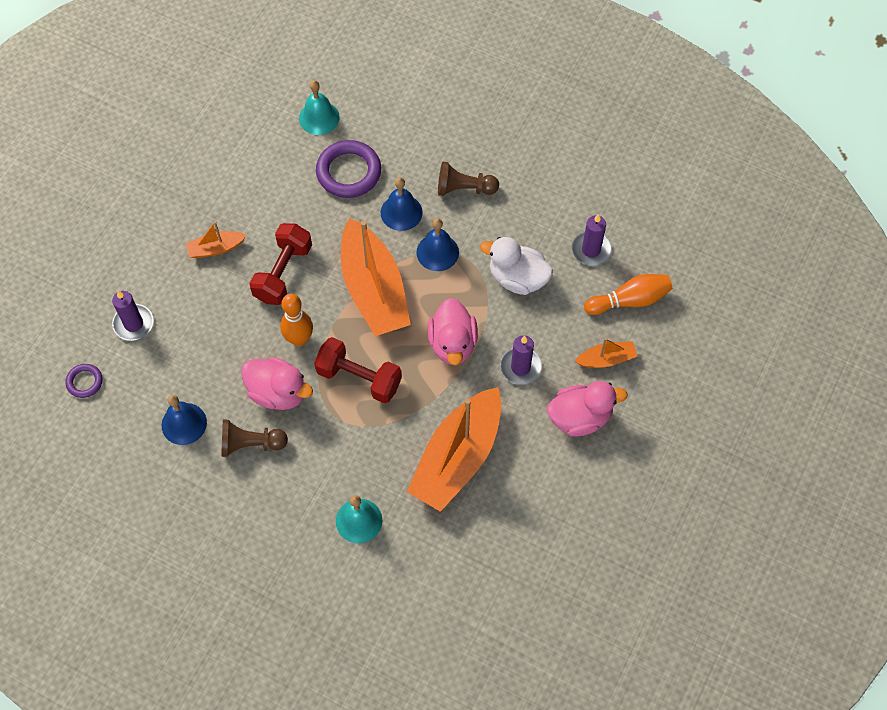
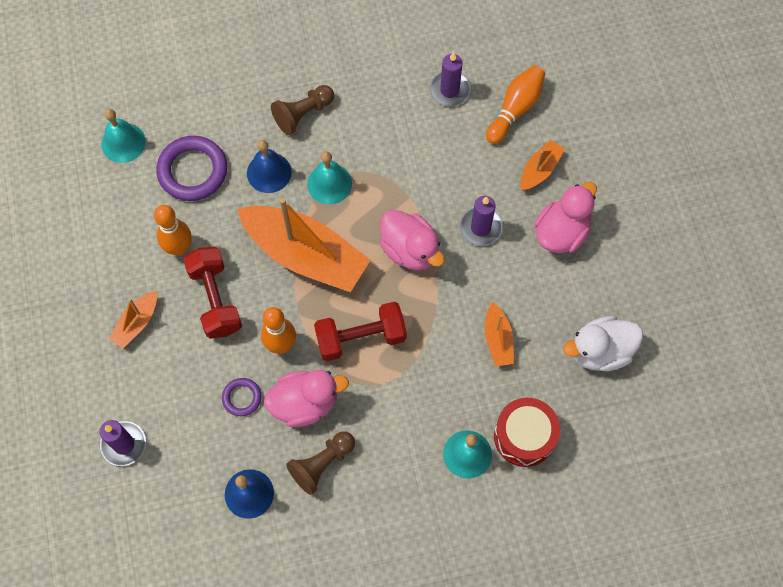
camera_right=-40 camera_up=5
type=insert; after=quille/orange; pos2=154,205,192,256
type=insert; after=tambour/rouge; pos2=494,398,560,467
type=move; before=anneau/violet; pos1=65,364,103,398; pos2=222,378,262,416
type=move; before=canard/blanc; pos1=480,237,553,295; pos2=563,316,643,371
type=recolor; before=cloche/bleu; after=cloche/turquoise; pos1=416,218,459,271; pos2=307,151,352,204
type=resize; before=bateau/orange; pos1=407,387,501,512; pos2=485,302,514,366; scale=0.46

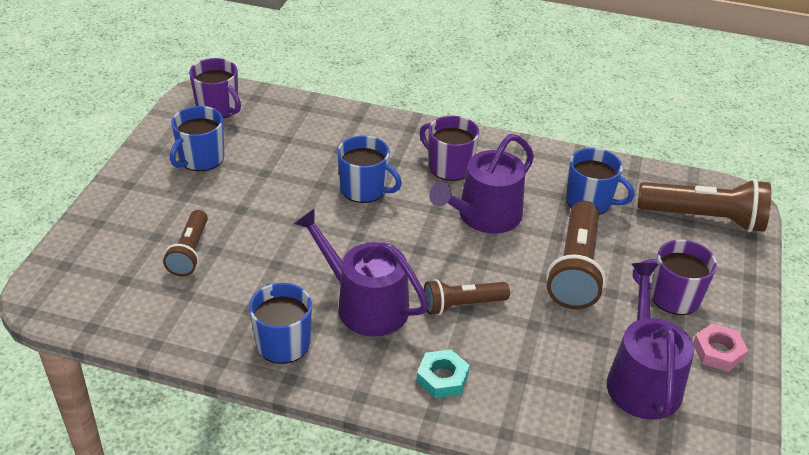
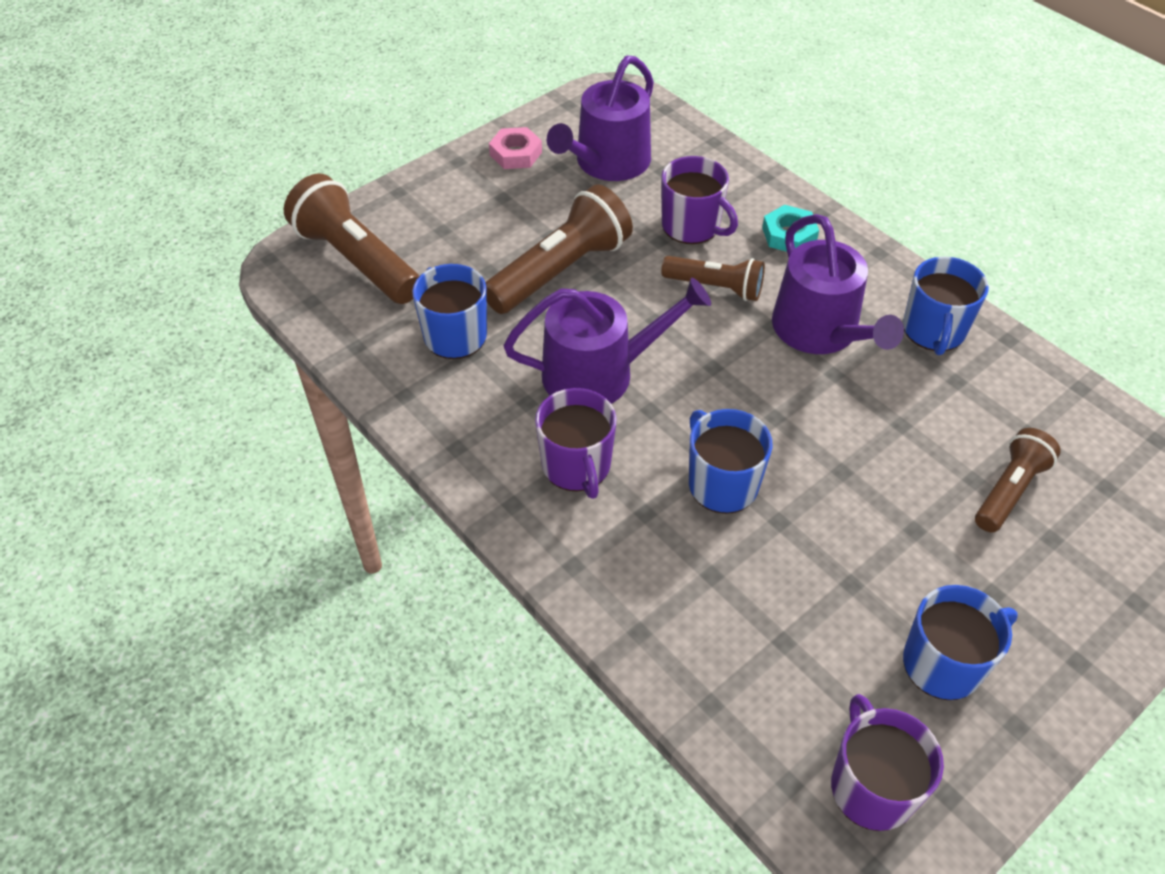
camera_right=-145 camera_up=10
type=move; before=tasse/violet; pos1=633,240,717,315; pos2=661,156,738,244

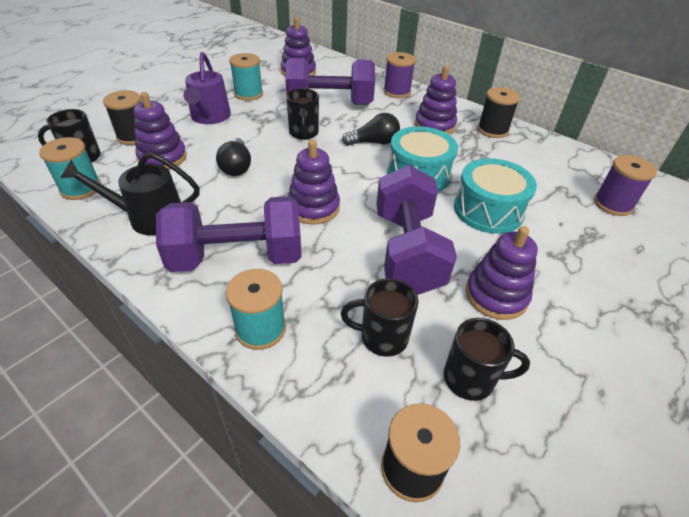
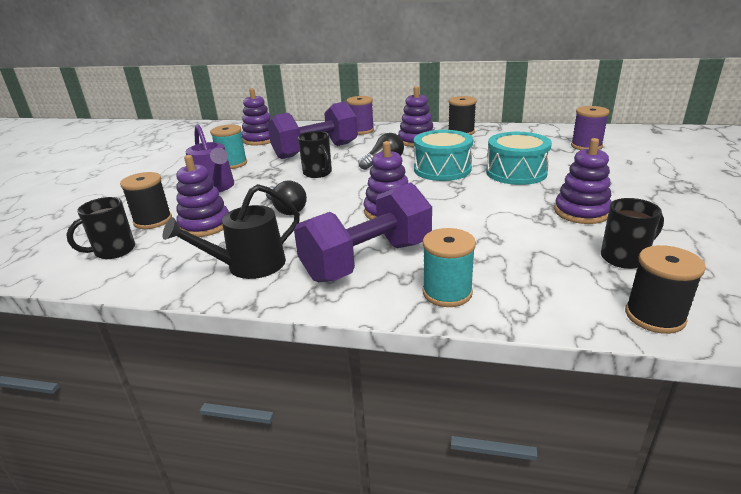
camera_right=-25 camera_up=-15
type=delete; before=bobine/turquoise; pos1=39,137,101,200
type=delete; before=tasse/noir; pos1=341,278,419,357
type=delete; before=haltère/violet; pos1=376,165,457,295

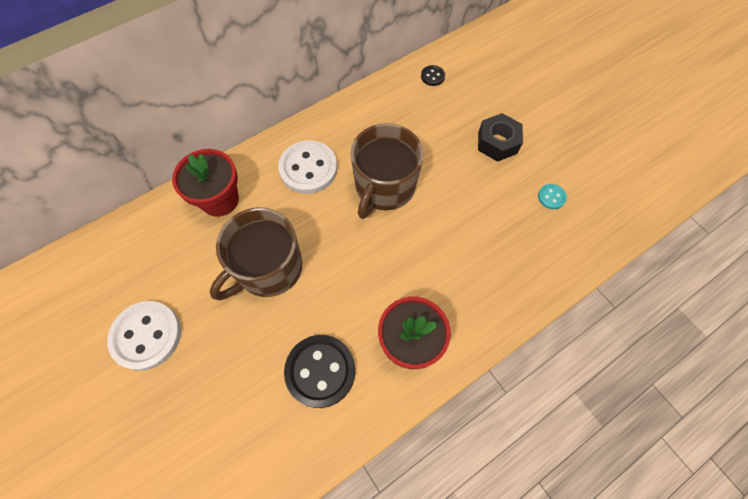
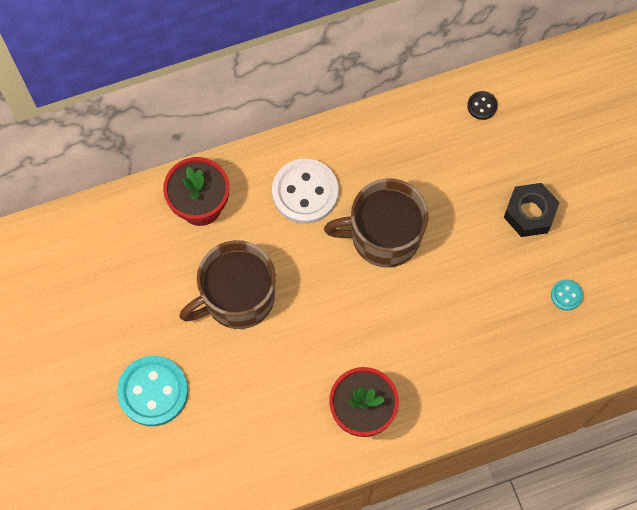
camera_right=15 camera_up=5
type=delete; before=bouton/blanc; pos1=107,301,181,371
type=delete; before=bouton/noir; pos1=284,335,355,408
type=insert; after=bouton/turquoise; pos2=117,356,188,426
type=rotate; before=tasse/marron; pos1=351,123,424,219; pos2=324,178,429,268; turn=45

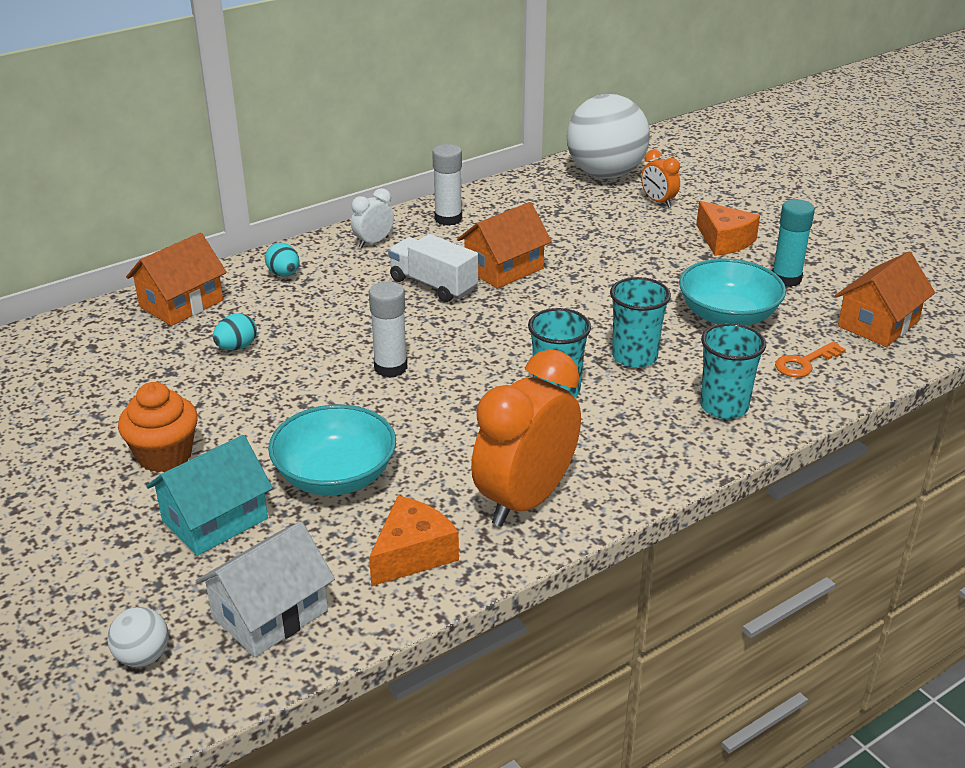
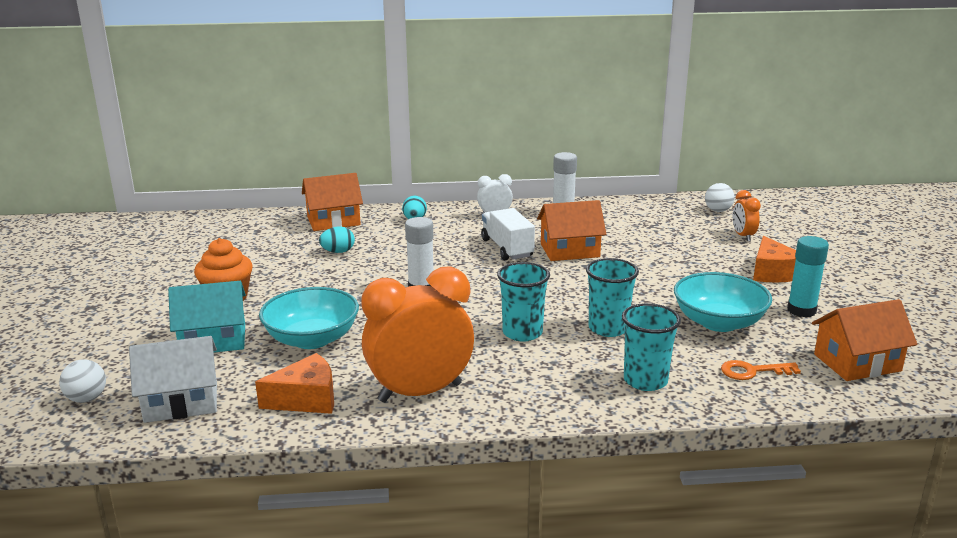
camera_right=30 camera_up=-10
type=resize; before=balle/blanc; pos1=567,94,650,178; pos2=705,183,735,212; scale=0.41

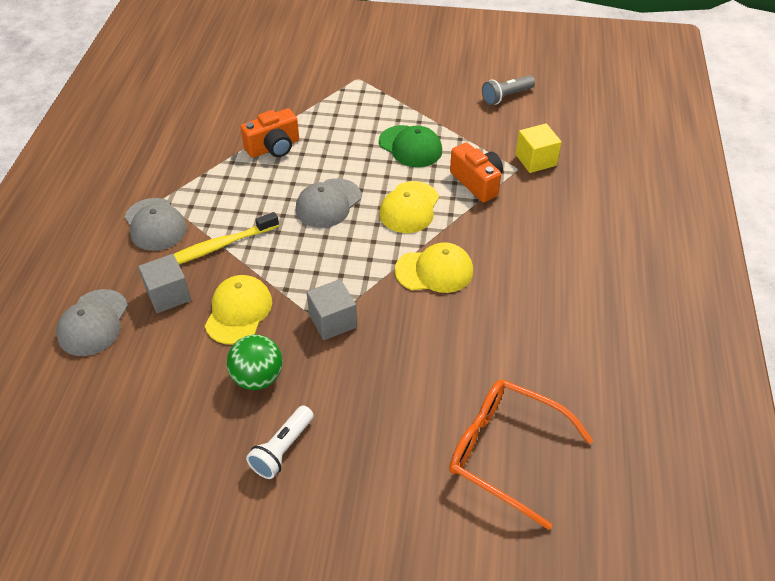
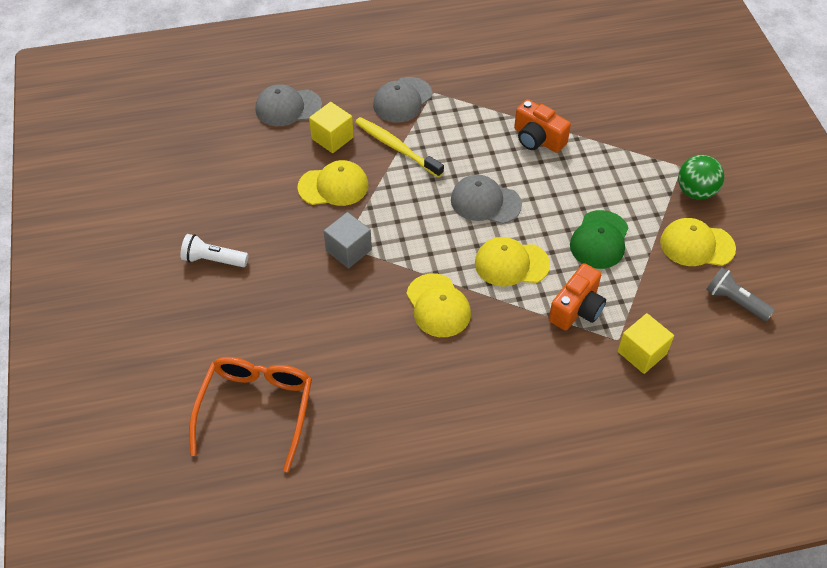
camera_right=70 camera_up=5
type=insert; after=casquette/jaune; pos2=660,218,736,266
type=move; before=balle/vert; pos1=227,335,283,390; pos2=678,155,724,200
type=recolor; before=cube/gris; after=cube/jaune; pos1=138,254,191,313; pos2=309,102,354,153

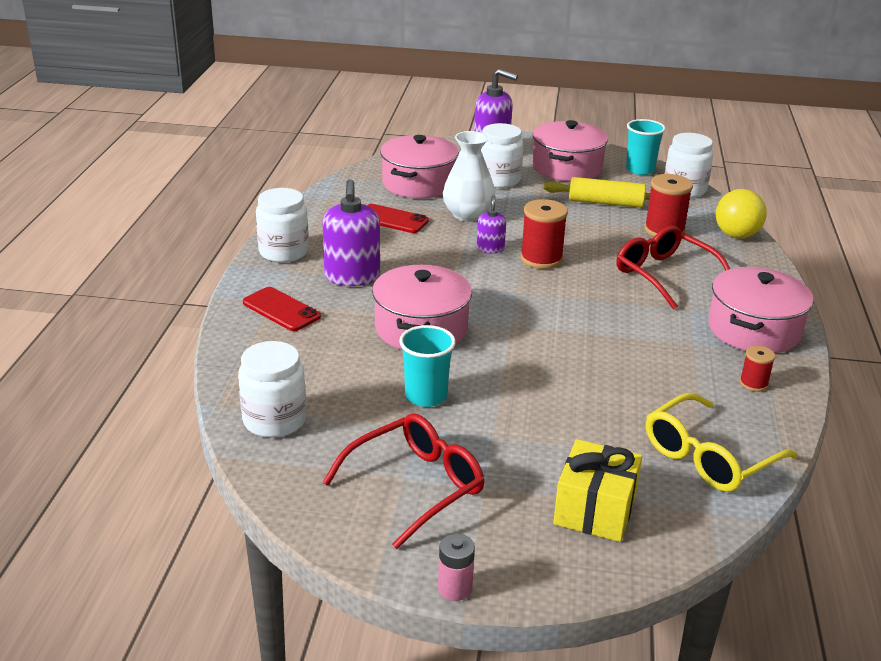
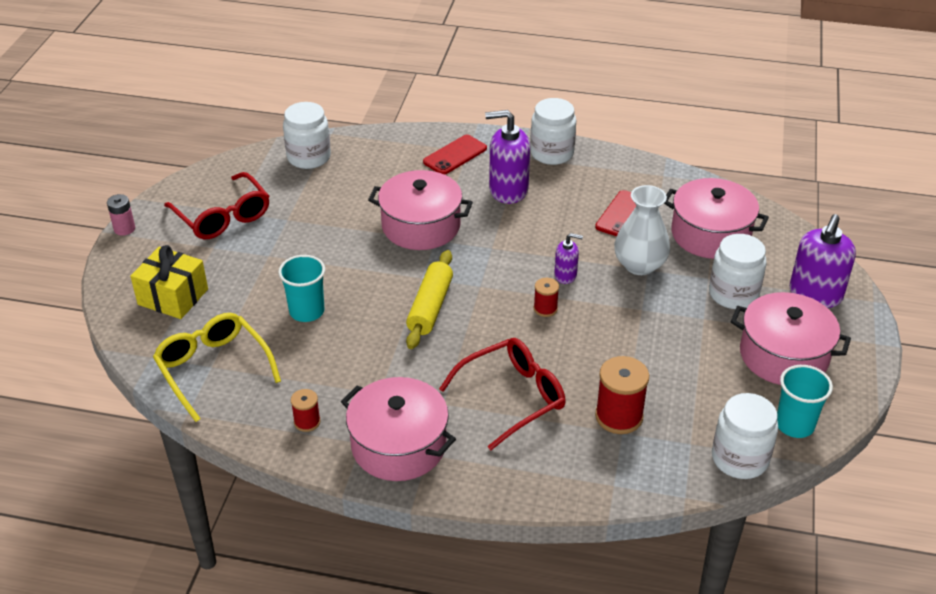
camera_right=95 camera_up=10
type=delete; before=balle/jaune; pos1=716,189,767,238
type=move; before=gobelet/turquoise; pos1=399,325,456,407; pos2=278,255,325,322
type=move; before=rouleau à pâtisserie/jaune; pos1=544,177,650,208; pos2=406,250,453,349
type=resize; before=bobine/rouge; pos1=520,199,568,269; pos2=534,278,559,317; scale=0.55

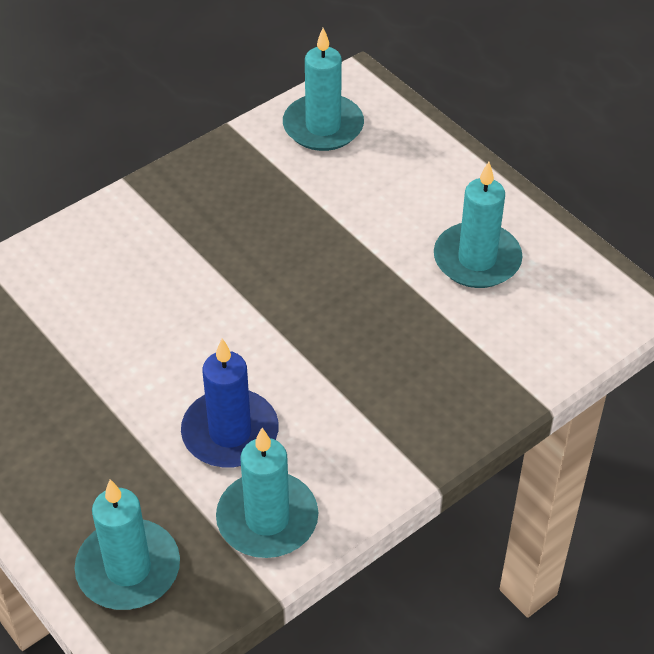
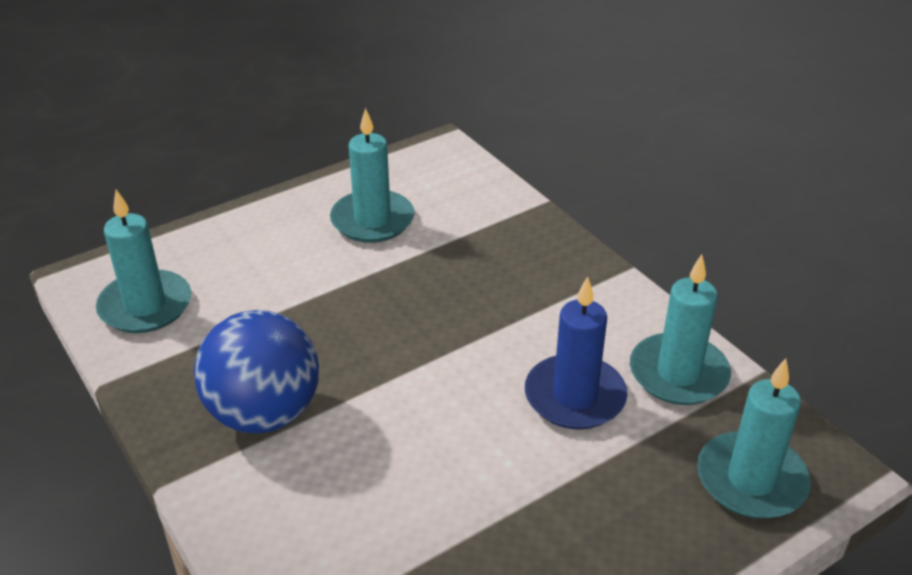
camera_right=-85 camera_up=-10
type=insert; after=balle/bleu; pos2=194,310,319,433

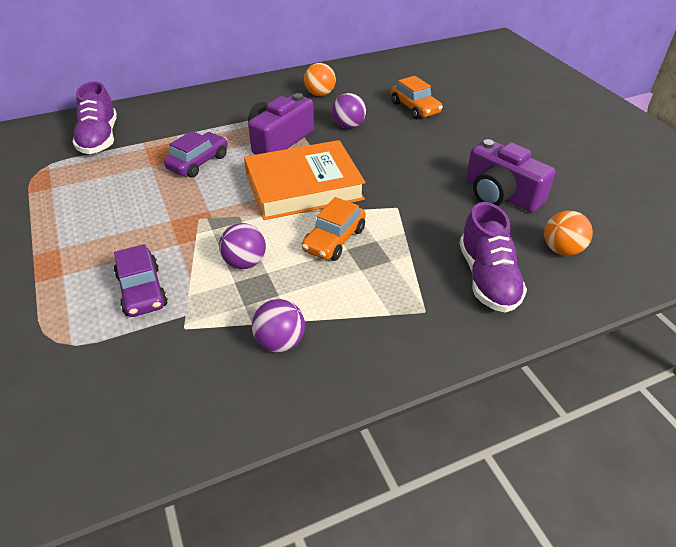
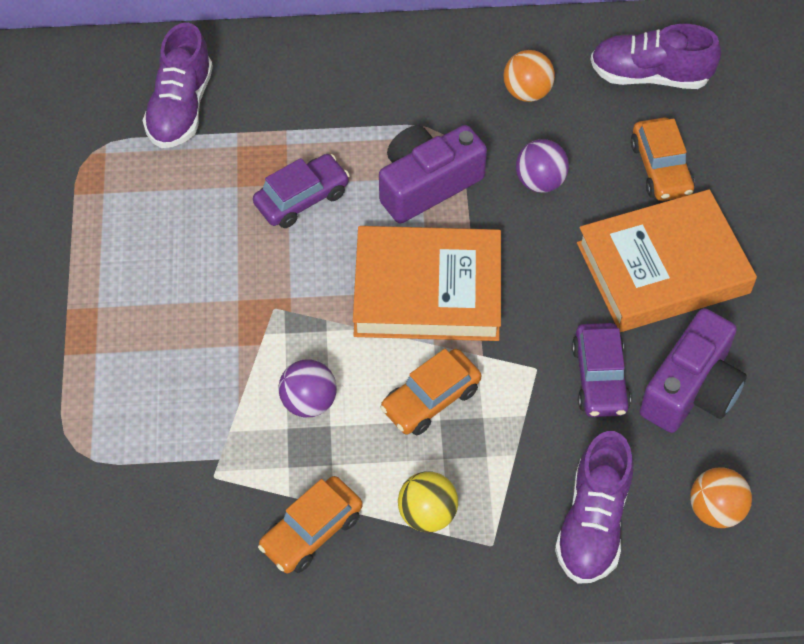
camera_right=20 camera_up=15
type=insert; after=balle/jaune; pos2=398,472,458,532
type=insert; after=livre/orange; pos2=577,189,757,332
type=insert; after=chaussure/violet; pos2=590,24,721,89
type=move; before=voiture/violet; pos1=114,244,168,317; pos2=572,323,631,417
type=replace; before=balle/violet; after=voiture/orange; pos1=252,299,305,352; pos2=258,476,363,573
type=rotate; before=appareil photo/violet; pos1=466,139,556,212; pos2=640,308,747,433; turn=-120

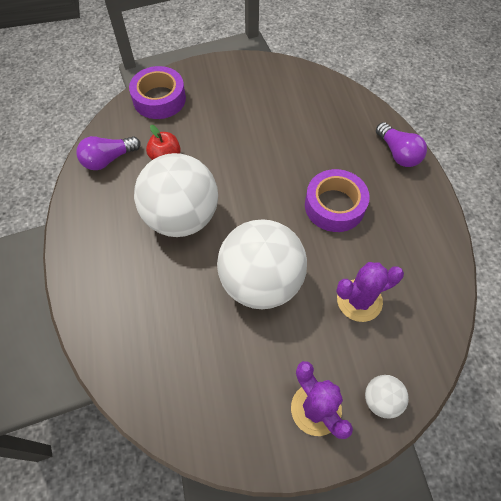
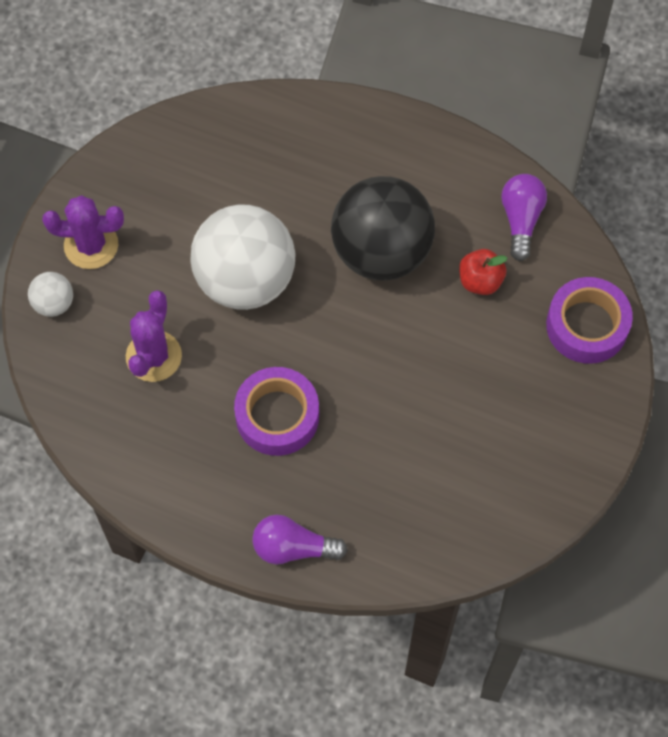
camera_right=125 camera_up=5
type=recolor; before=balle/blanc; after=balle/noir; pos1=134,153,218,237; pos2=331,176,435,281

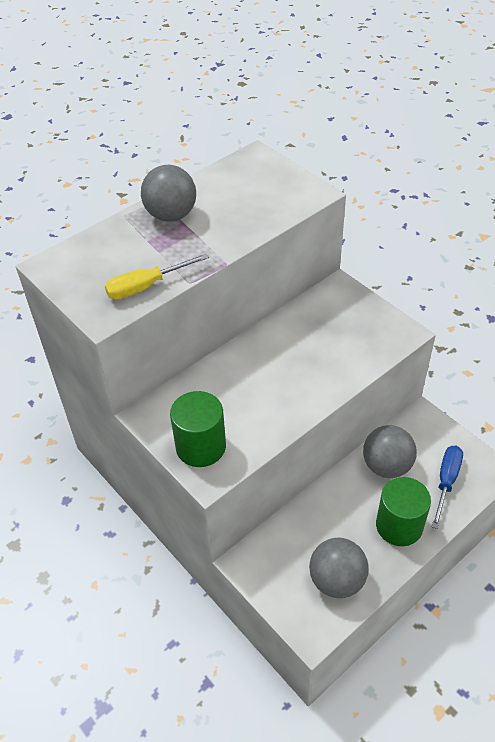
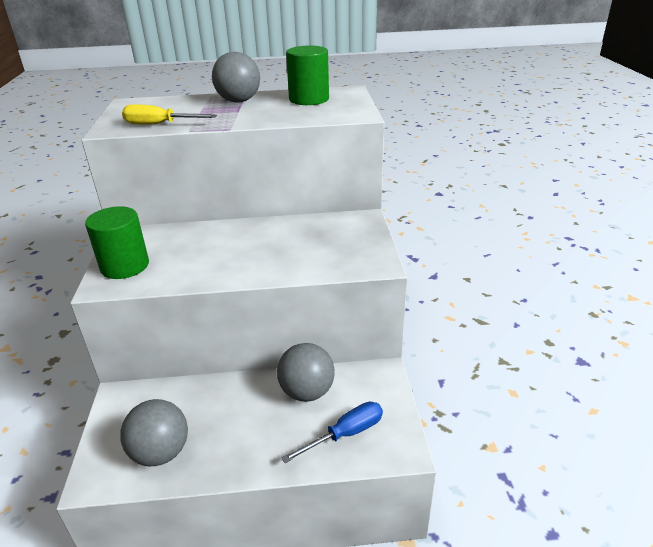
camera_right=35 camera_up=-15
type=move; before=cylindre/vert; pos1=376,477,431,546; pos2=286,46,329,105

